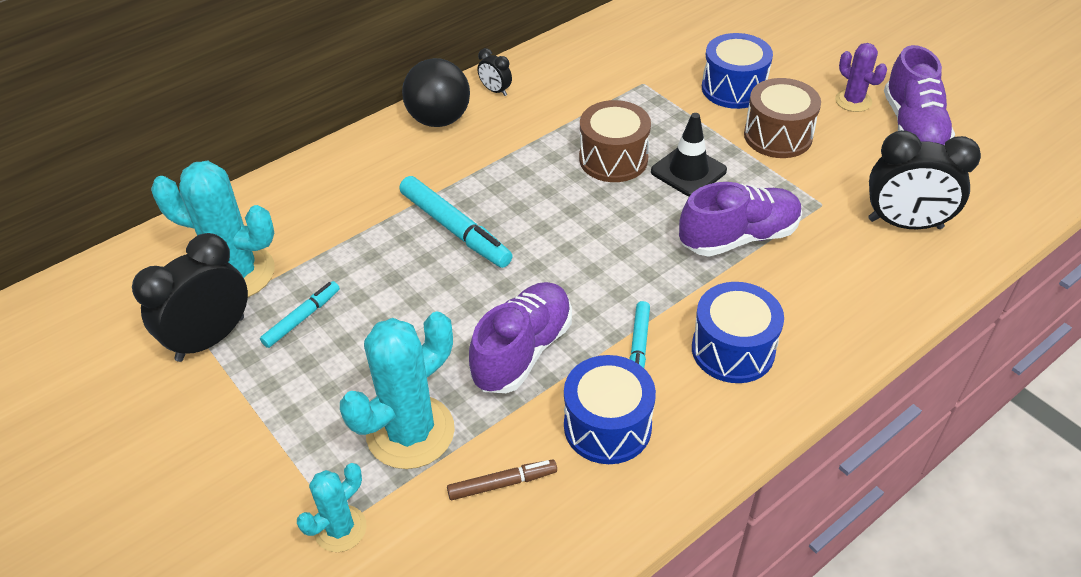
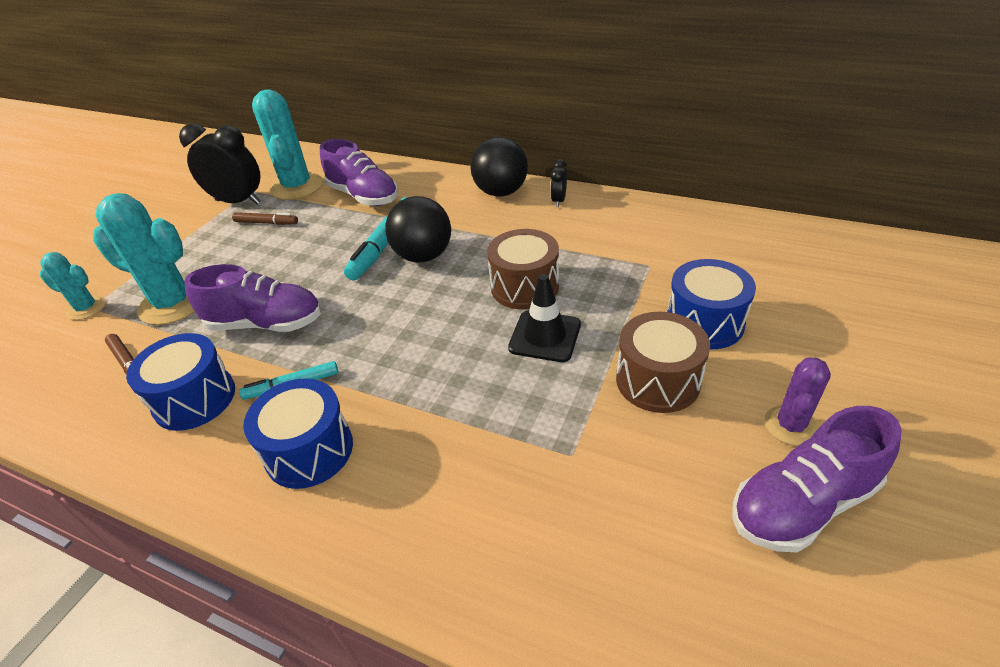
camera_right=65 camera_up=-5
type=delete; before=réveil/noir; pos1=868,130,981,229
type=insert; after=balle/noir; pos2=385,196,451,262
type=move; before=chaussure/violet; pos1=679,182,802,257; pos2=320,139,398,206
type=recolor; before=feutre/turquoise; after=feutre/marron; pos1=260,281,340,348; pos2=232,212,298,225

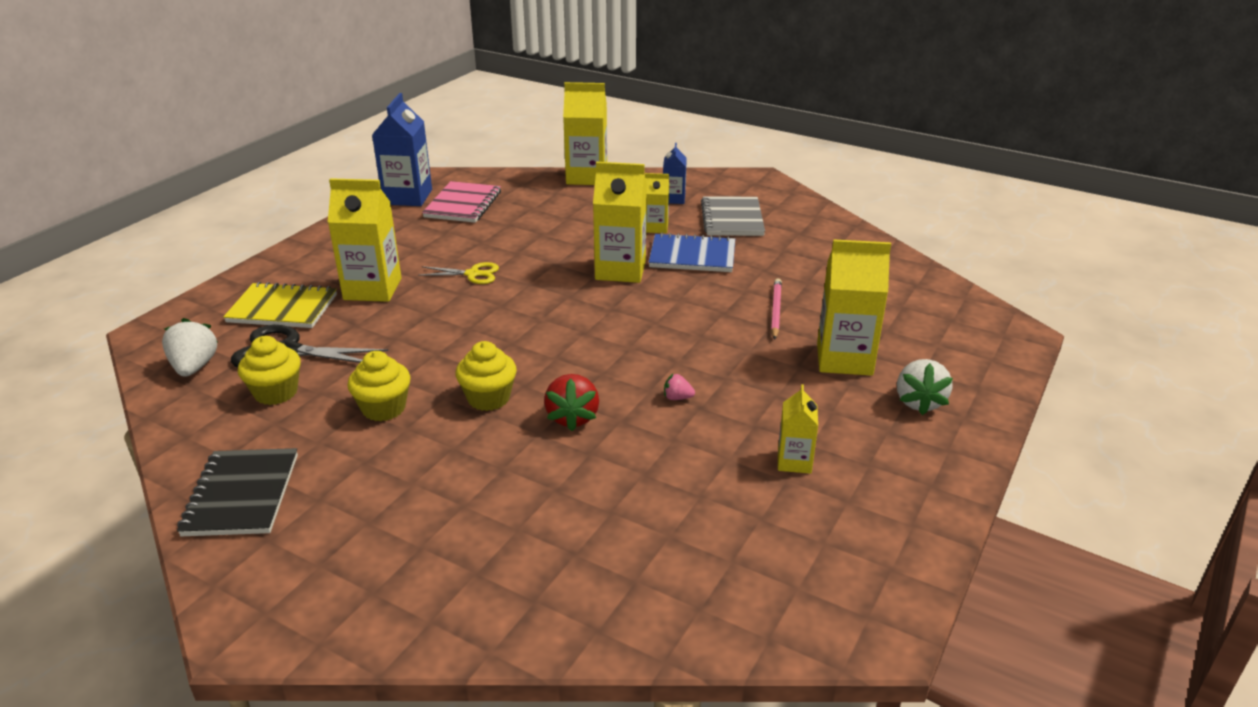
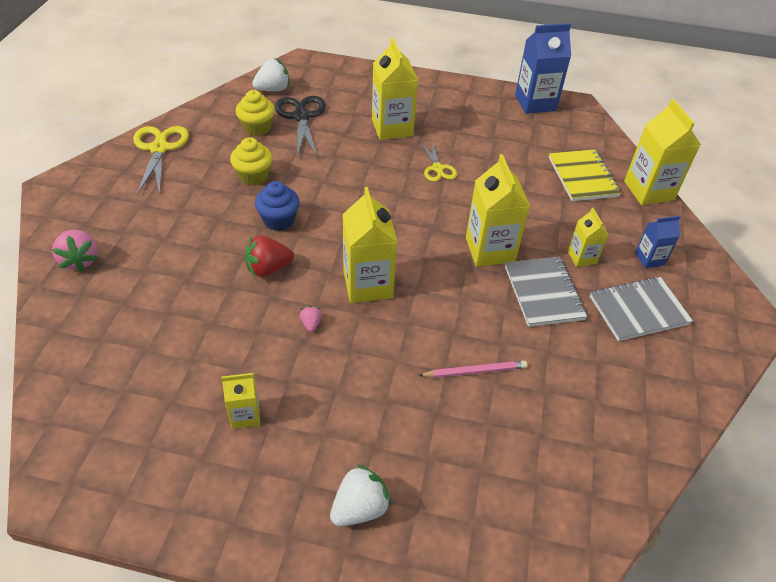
camera_right=70 camera_up=15
type=delete; before=carnet/rose; pos1=422,181,501,223
type=insert; after=fraise/rose; pos2=52,229,98,272
type=move; before=carnet/jaune; pos1=223,282,337,328; pos2=549,149,621,201
type=move; before=brique de lait/jaune; pos1=817,239,891,376; pos2=343,187,397,303
type=replace; before=carnet/noir; after=ciseaux/jaune; pos1=177,448,298,536; pos2=133,126,189,195
type=recolor; before=muffin/jaune; after=muffin/bleu; pos1=456,341,517,411; pos2=255,181,300,231
type=recolor; before=carnet/bleu; after=carnet/gris; pos1=649,232,735,272; pos2=505,257,587,327
type=rotate; before=fraise/blanc; pos1=897,359,953,415; pos2=330,464,392,526; turn=150

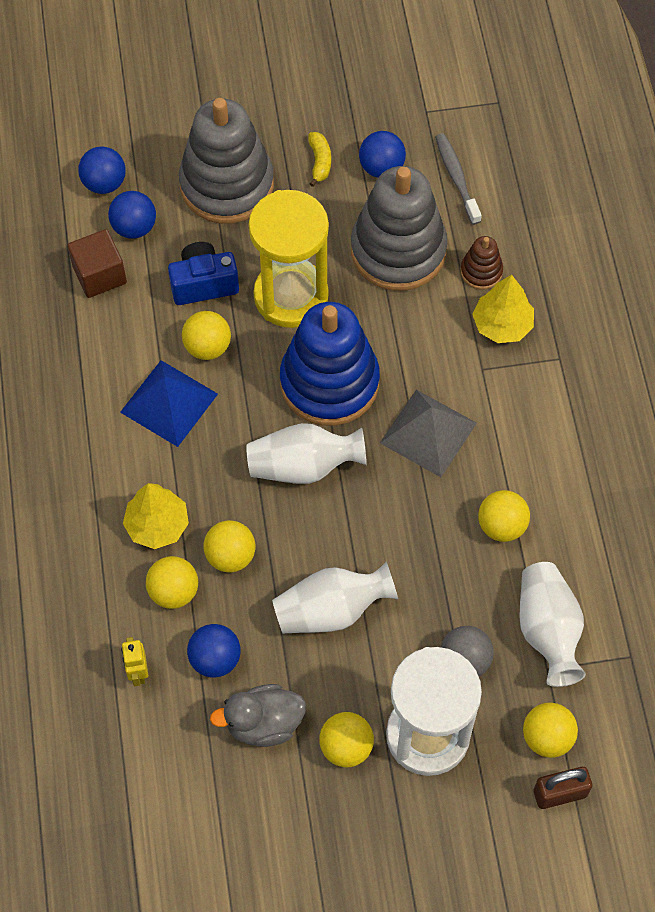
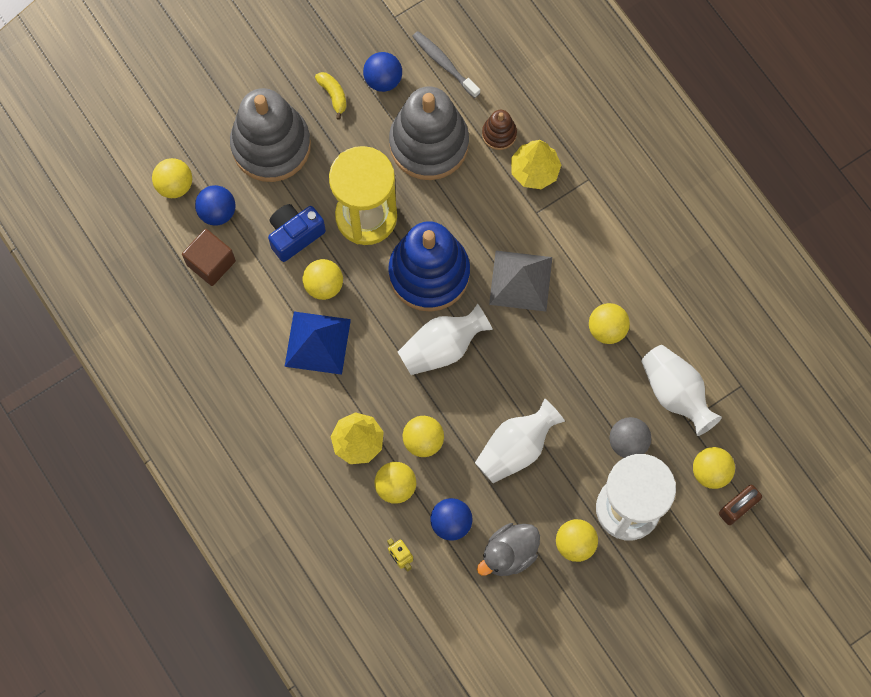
camera_right=-25 camera_up=10
type=recolor; before=balle/bleu; after=balle/jaune; pos1=78,146,126,194; pos2=152,158,192,198

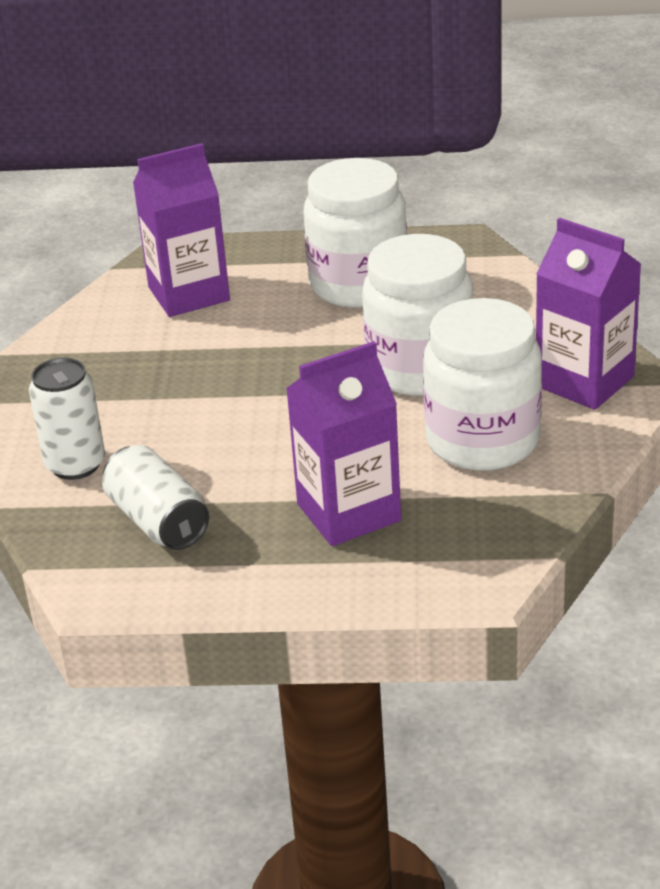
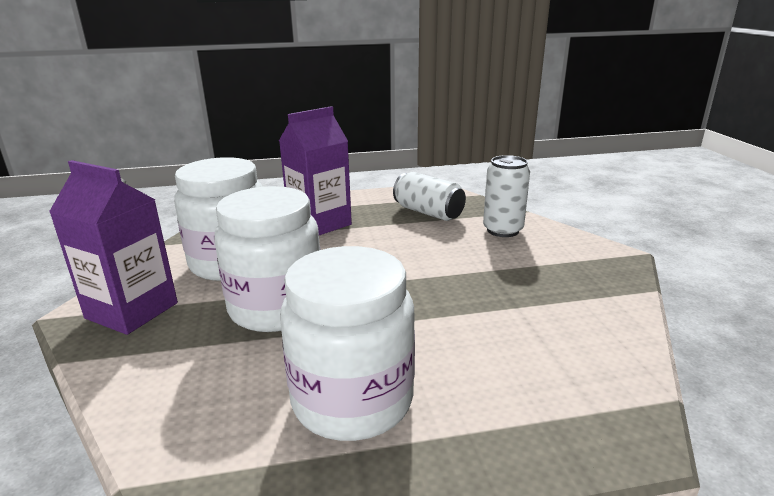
camera_right=165 camera_up=-10
type=delete; before=brique de lait/violet; pos1=133,143,230,317

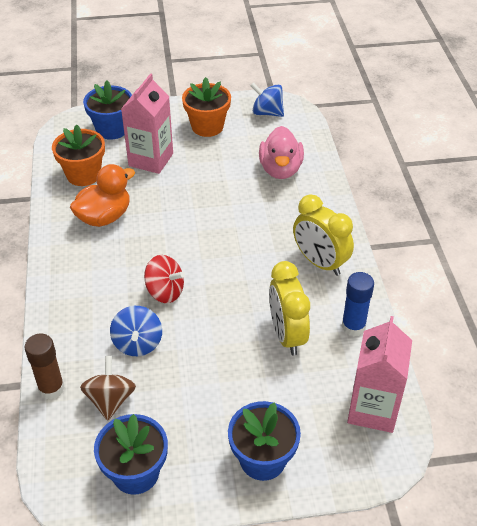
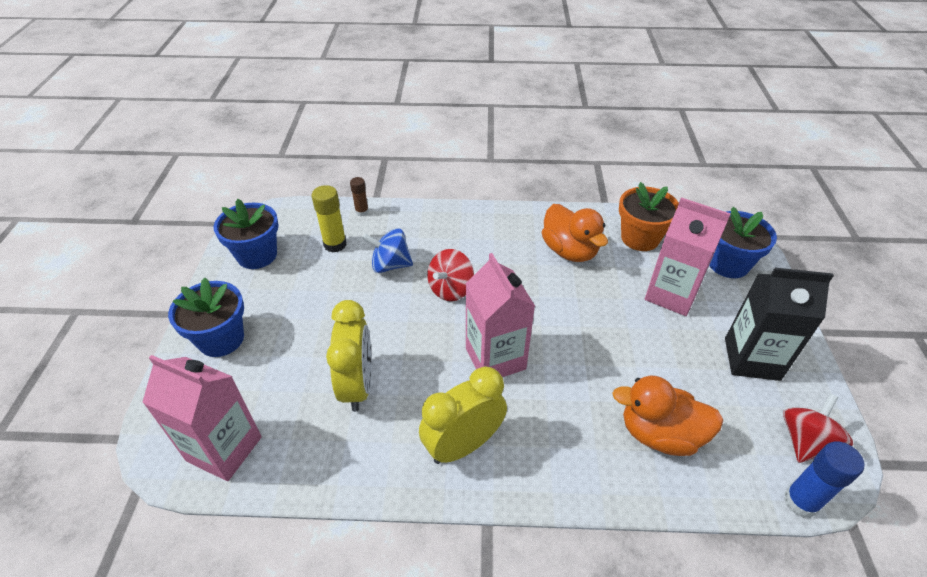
camera_right=100 camera_up=0
type=insert; after=brique de lait/rose; pos2=466,253,535,377
type=move; before=bâton de colle/bleu; pos1=341,272,374,336; pos2=784,441,864,518
type=replace; before=toupie/marron; after=bâton de colle/jaune; pos1=80,356,136,421; pos2=312,185,346,252
type=replace; before=pot de fleurs/orange; after=brique de lait/noir; pos1=182,77,231,137; pos2=725,268,834,381
type=recolor; before=toupie/bleu; after=toupie/rouge; pos1=250,82,284,117; pos2=783,394,853,463
type=recolor; before=canard/rose; after=canard/orange; pos1=259,126,304,179; pos2=612,376,723,456
type=rotate; before=réveil/jaune; pos1=269,261,310,356; pos2=326,300,372,412; turn=90
type=resize; before=bâton de colle/marron; pos1=24,334,65,400; pos2=350,177,369,216; scale=0.62

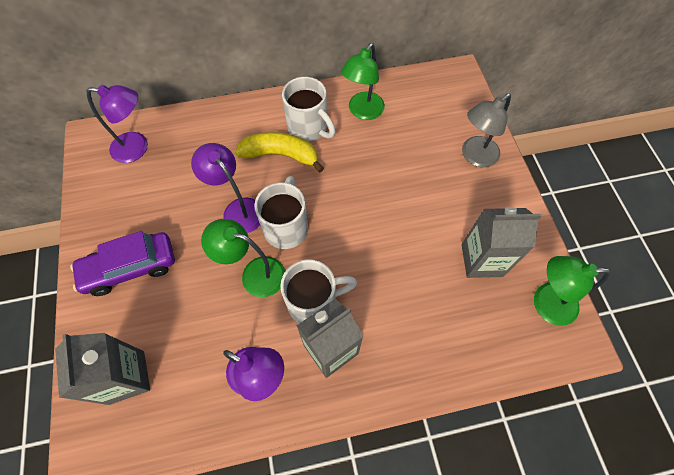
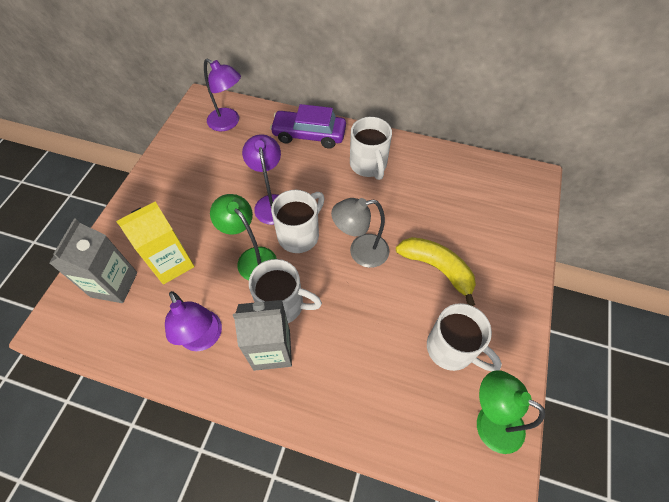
camera_right=30 camera_up=-5
type=delete; before=lampe/vert; pos1=341,43,385,120
type=insert; after=brique de lait/jaune; pos2=116,201,194,285
type=move; before=voiture/violet; pos1=70,231,175,296; pos2=270,104,346,149
type=move; before=banane/jaune; pos1=235,132,324,173; pos2=396,237,476,306
type=move; before=lampe/gris; pos1=462,93,511,167; pos2=331,198,389,268
type=replace; before=brique de lait/gris; after=tasse/blanc; pos1=462,207,541,278; pos2=427,303,502,371

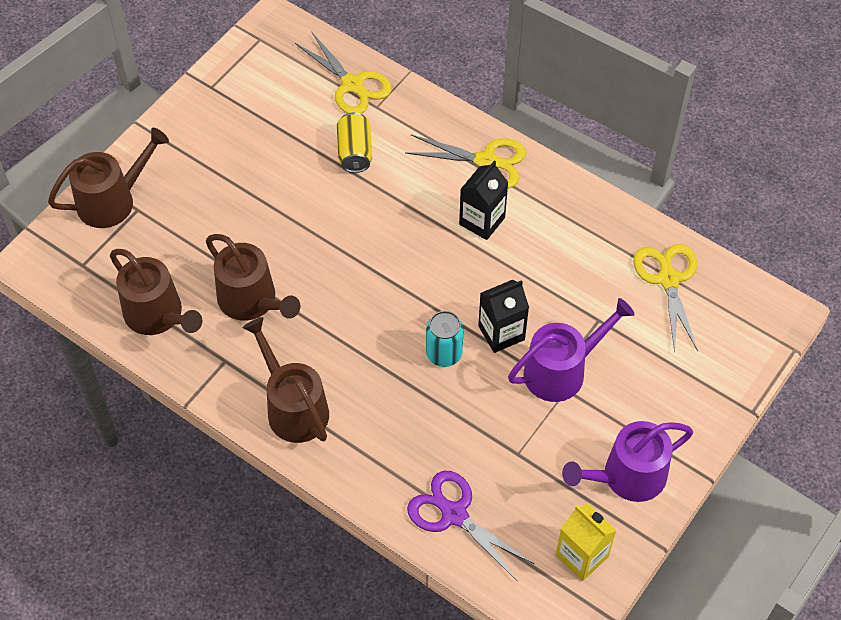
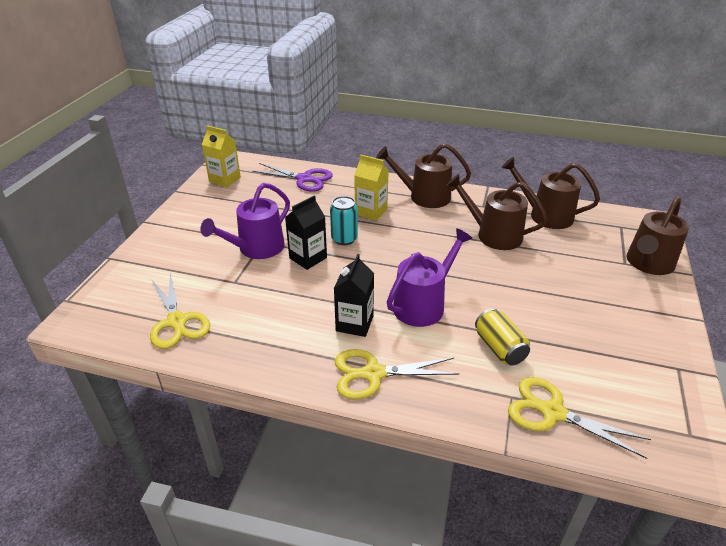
camera_right=160 camera_up=-20
type=insert; after=brique de lait/jaune; pos2=354,155,389,221
type=move; before=arrosoir/violet; pos1=562,421,693,502; pos2=387,228,473,327
type=rotate; before=arrosoir/marron; pos1=243,317,329,443; pos2=376,143,471,208; turn=150

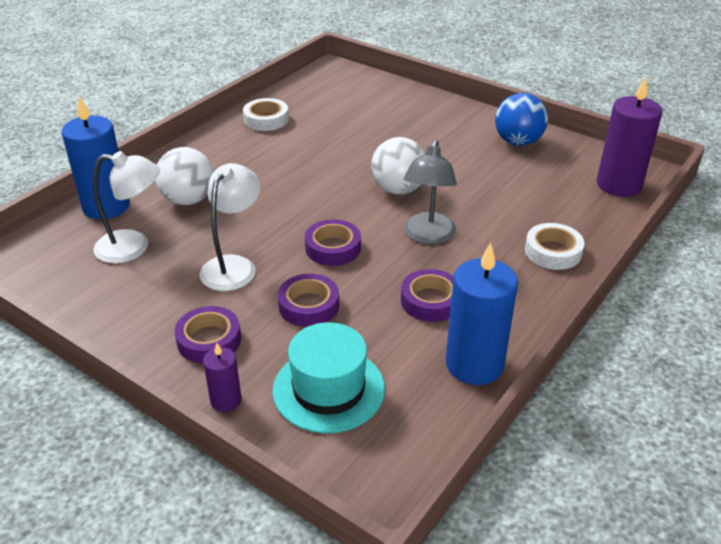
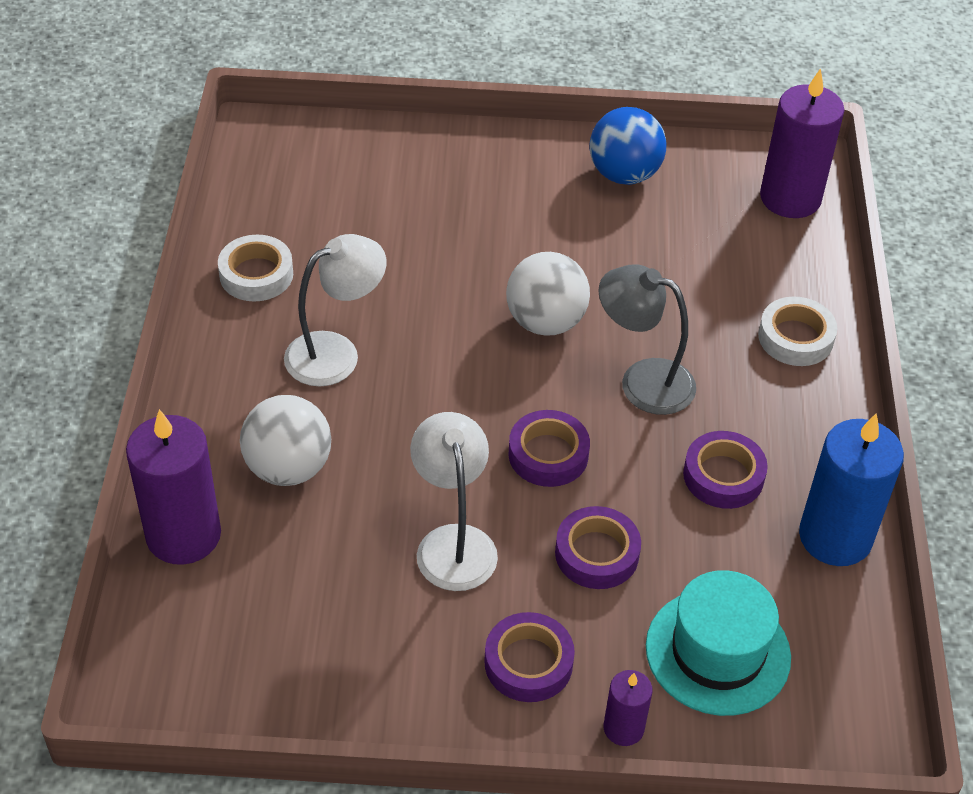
camera_right=-35 camera_up=10
type=move; before=lampe/blanc; pos1=93,151,160,264; pos2=284,234,386,386
type=recolor; before=bougie/bleu; after=bougie/violet; pos1=61,96,130,220; pos2=126,409,221,565
type=rotate; before=lampe/gris; pos1=404,140,457,244; pos2=598,264,696,415; turn=135

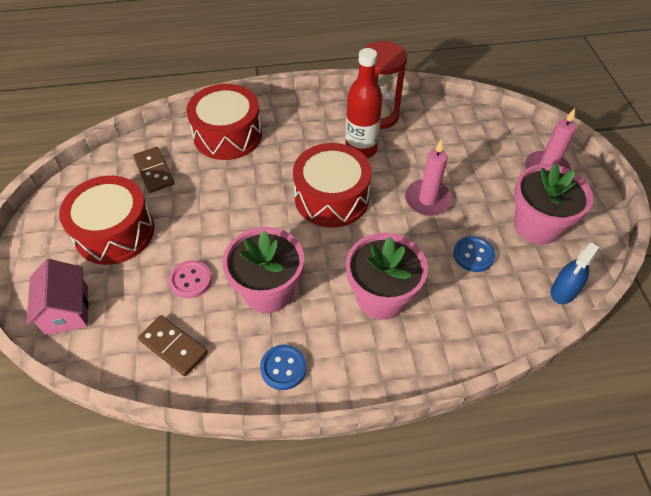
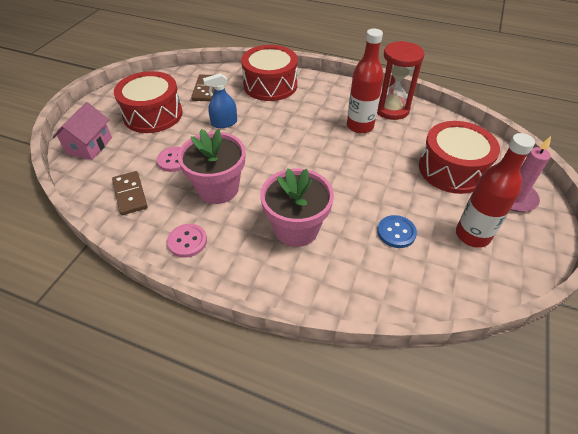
camera_right=30 camera_up=-5
type=delete; before=bougie/rose; pos1=405,139,452,216
type=move; before=tambour/rouge; pos1=293,143,372,228; pos2=419,121,500,194
type=move; before=vaporisateur/bleu; pos1=550,242,599,304; pos2=203,73,237,128
type=replace; before=pot de fleurs/rose; after=bouteille/rouge; pos1=514,163,593,245; pos2=456,133,535,248
type=recolor; before=bouton/bleu; after=bouton/rose; pos1=260,345,307,390; pos2=167,224,207,258

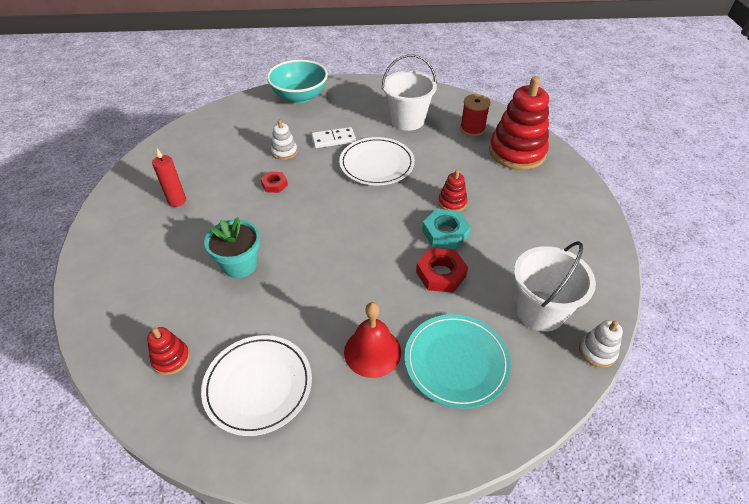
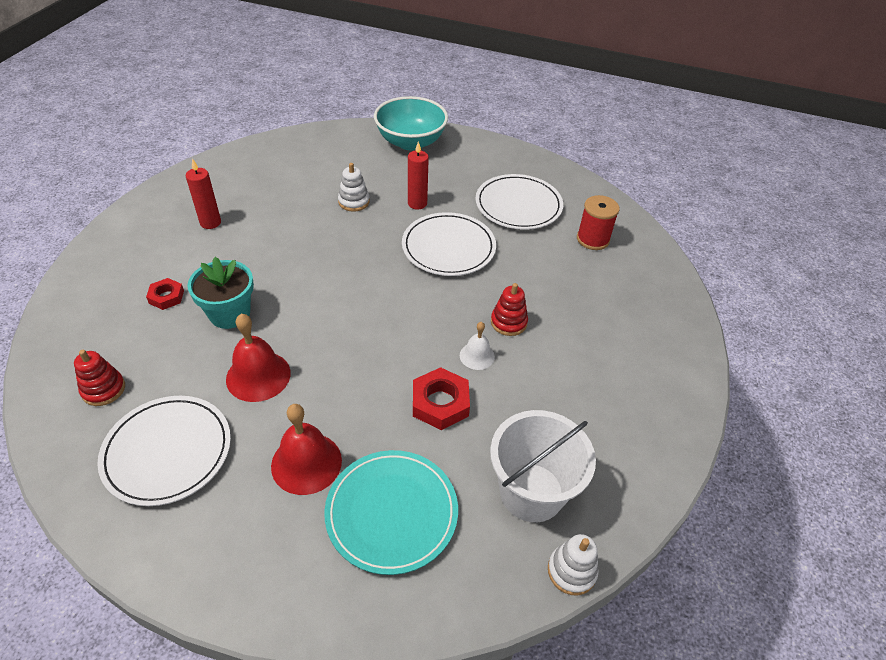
camera_right=20 camera_up=0
type=delete; before=jouet à empiler/rouge; pos1=489,76,549,170
type=insert; after=cloche/rouge; pos2=226,314,291,402
type=move; before=écrou/rouge; pos1=261,171,288,193; pos2=146,278,184,310
type=replace; before=domino/blanc; after=bougie/rouge; pos1=311,127,356,148; pos2=408,141,429,209
type=replace; before=seau/blanc; after=assiette/blanc; pos1=382,54,437,131; pos2=475,174,563,230
type=replace; before=écrou/turquoise; after=cloche/blanc; pos1=422,209,471,249; pos2=460,322,495,370

